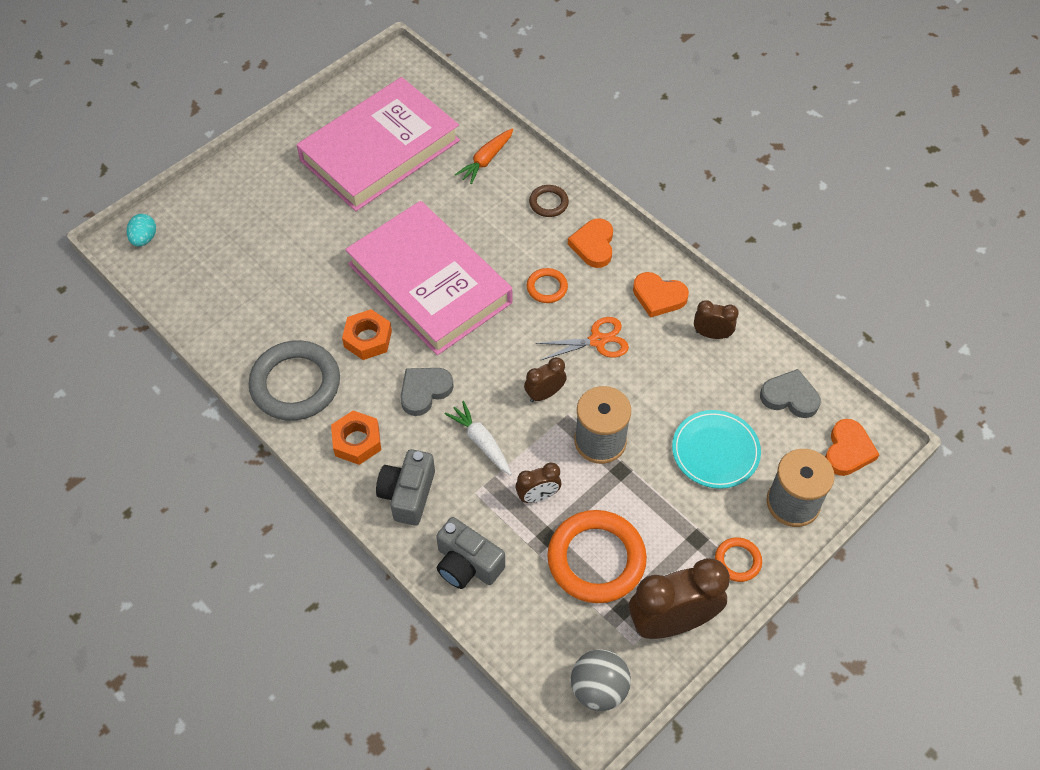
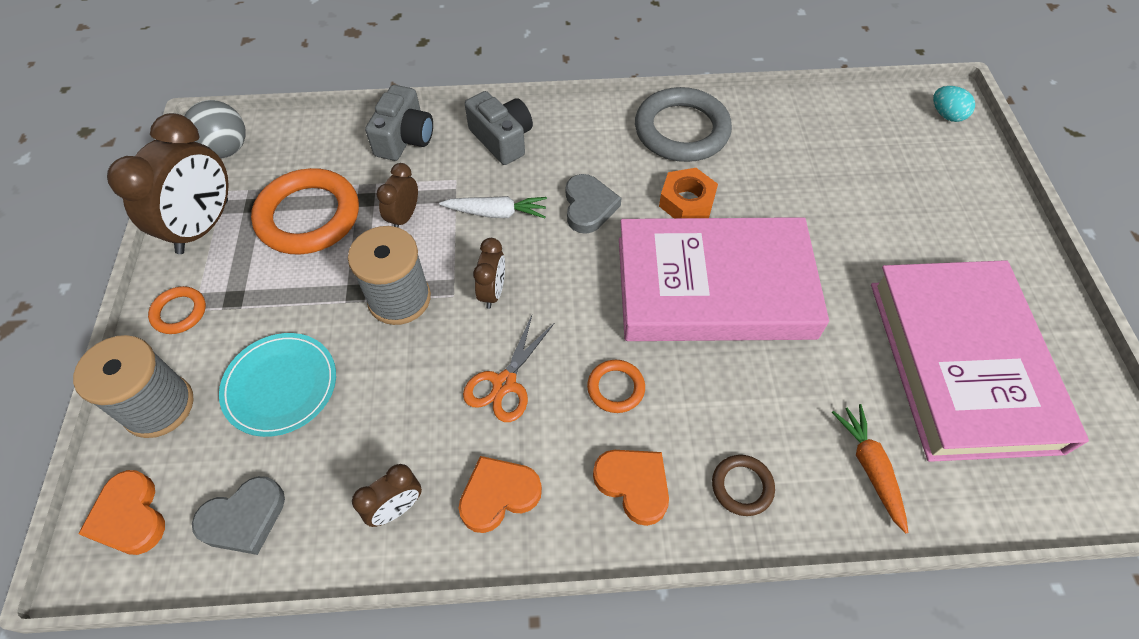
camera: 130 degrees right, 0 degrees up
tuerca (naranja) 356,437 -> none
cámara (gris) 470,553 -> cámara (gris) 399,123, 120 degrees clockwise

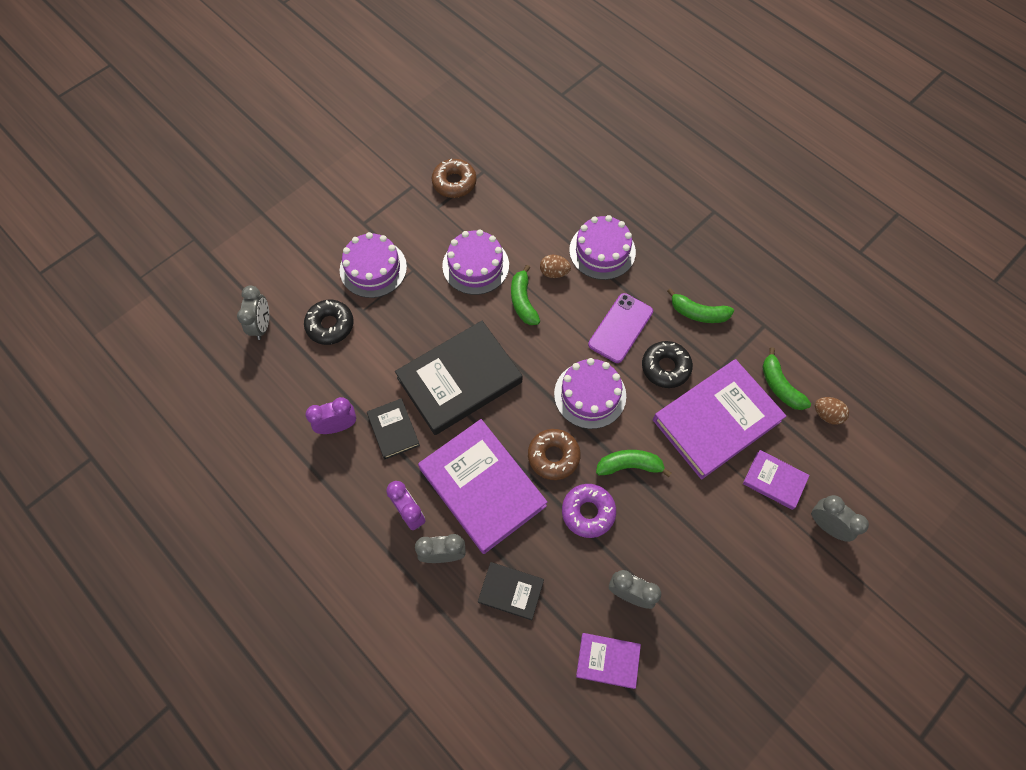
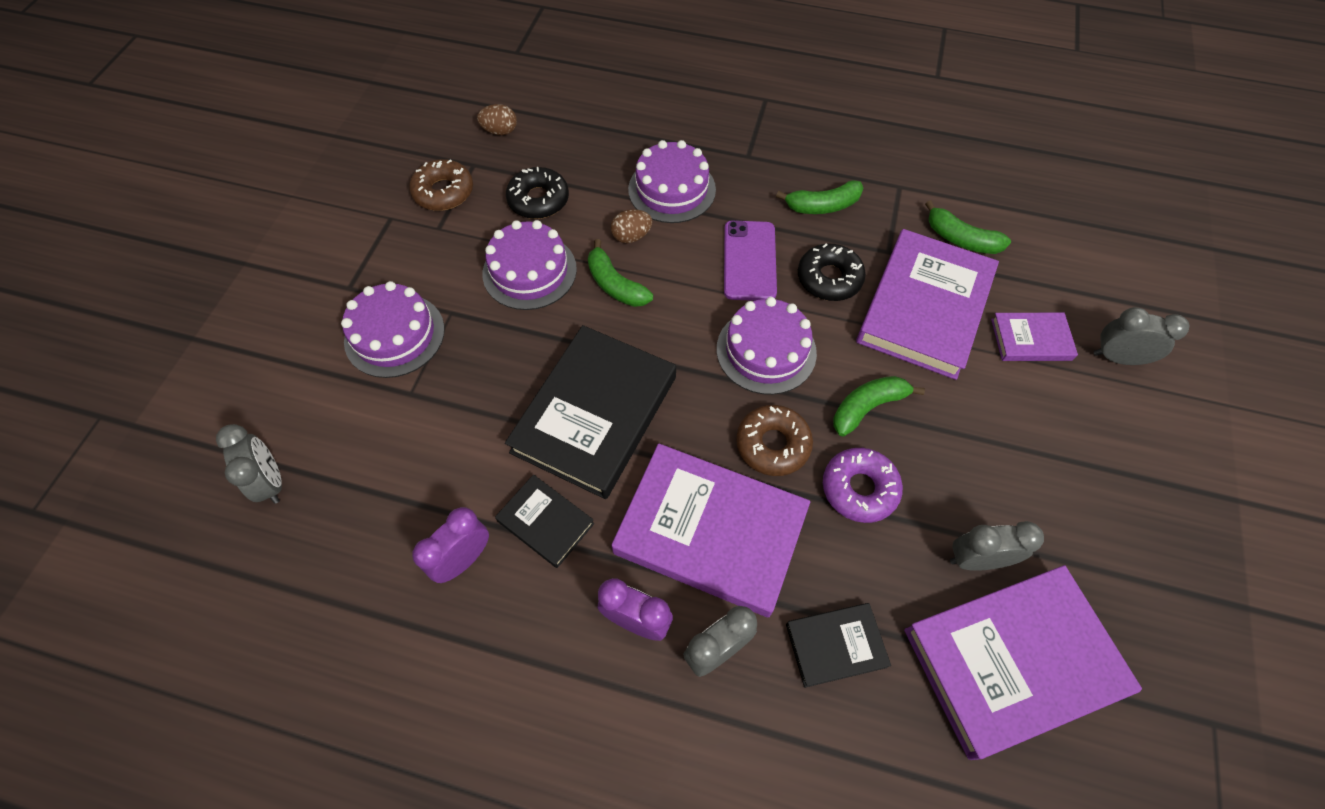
camera: 30 degrees left, 5 degrees down
rosquilla (negro) 329,322 -> rosquilla (negro) 537,193, move
huevo (marrón) 832,411 -> huevo (marrón) 497,119, move
libro (morado) 608,661 -> libro (morado) 1023,662, x2.04

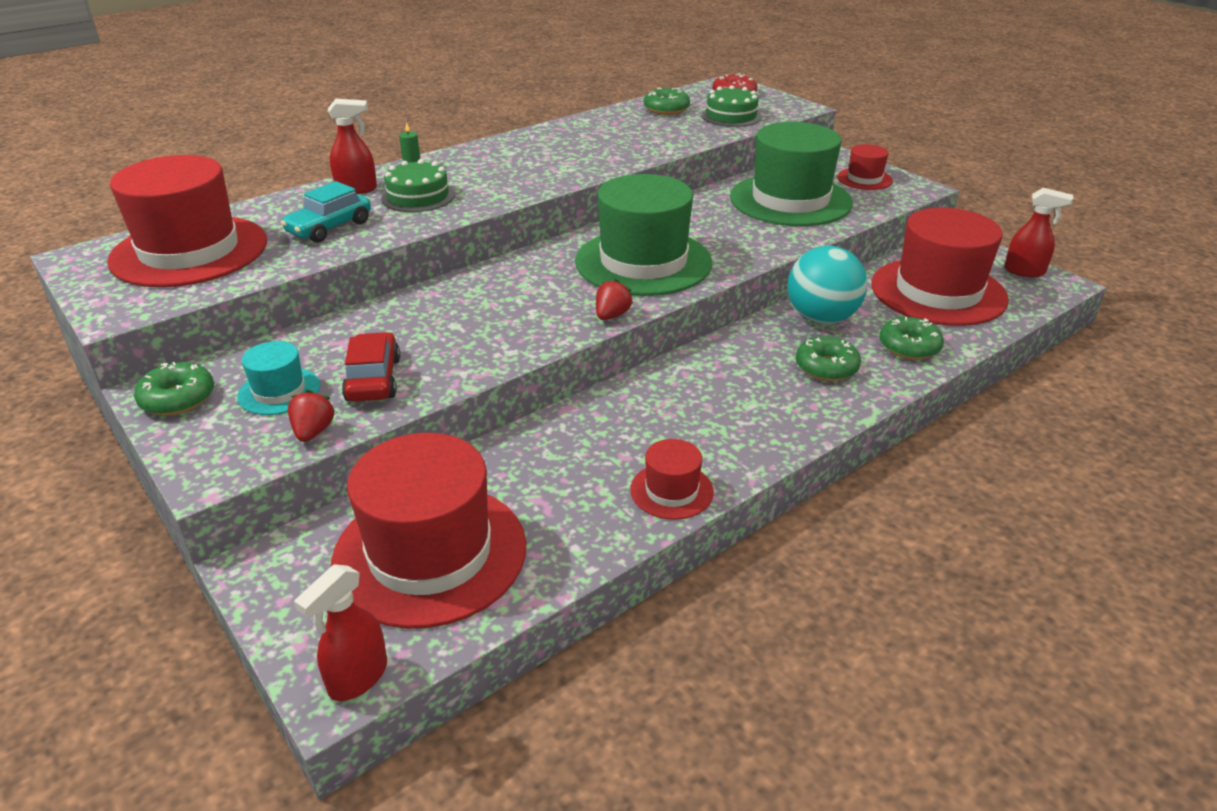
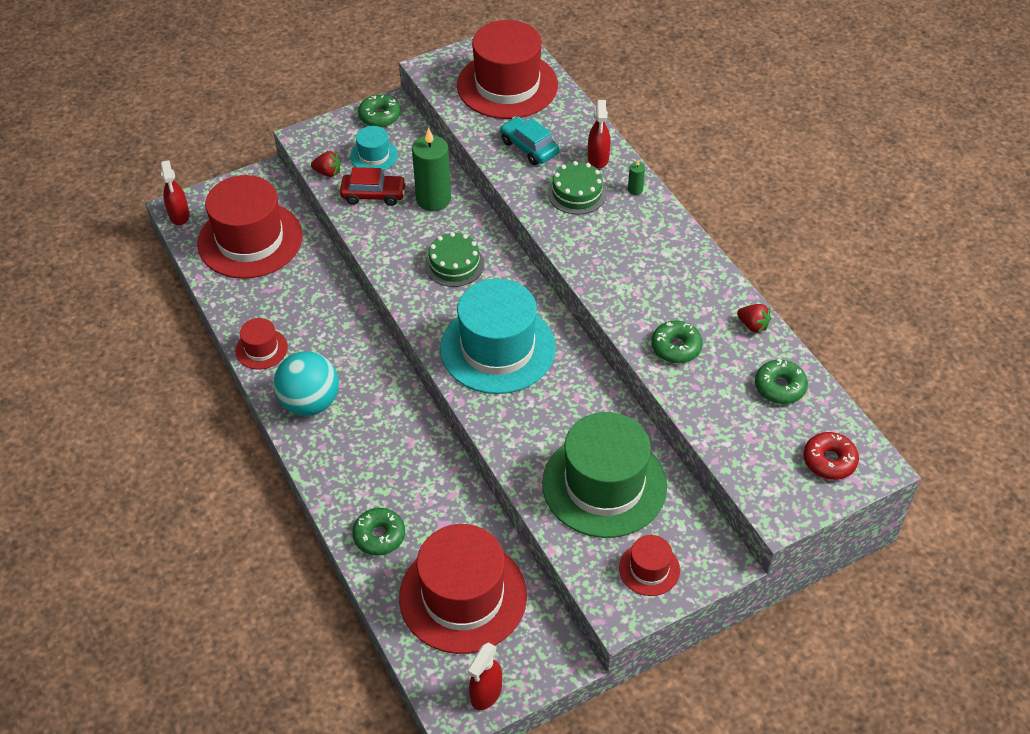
camera: 100 degrees right, 15 degrees up
none -> vela (verde) 431,169
fresa (rojo) 614,299 -> fresa (rojo) 754,318, move
tarta (verde) 731,106 -> tarta (verde) 454,259, move
pelota (turquesa) 827,285 -> pelota (turquesa) 306,383, move
rosquilla (verde) 828,358 -> rosquilla (verde) 677,341, move
sombrero (verde) 643,235 -> sombrero (turquesa) 498,336
pulverizador (rojo) 340,632 -> pulverizador (rojo) 175,192, 150 degrees counterclockwise

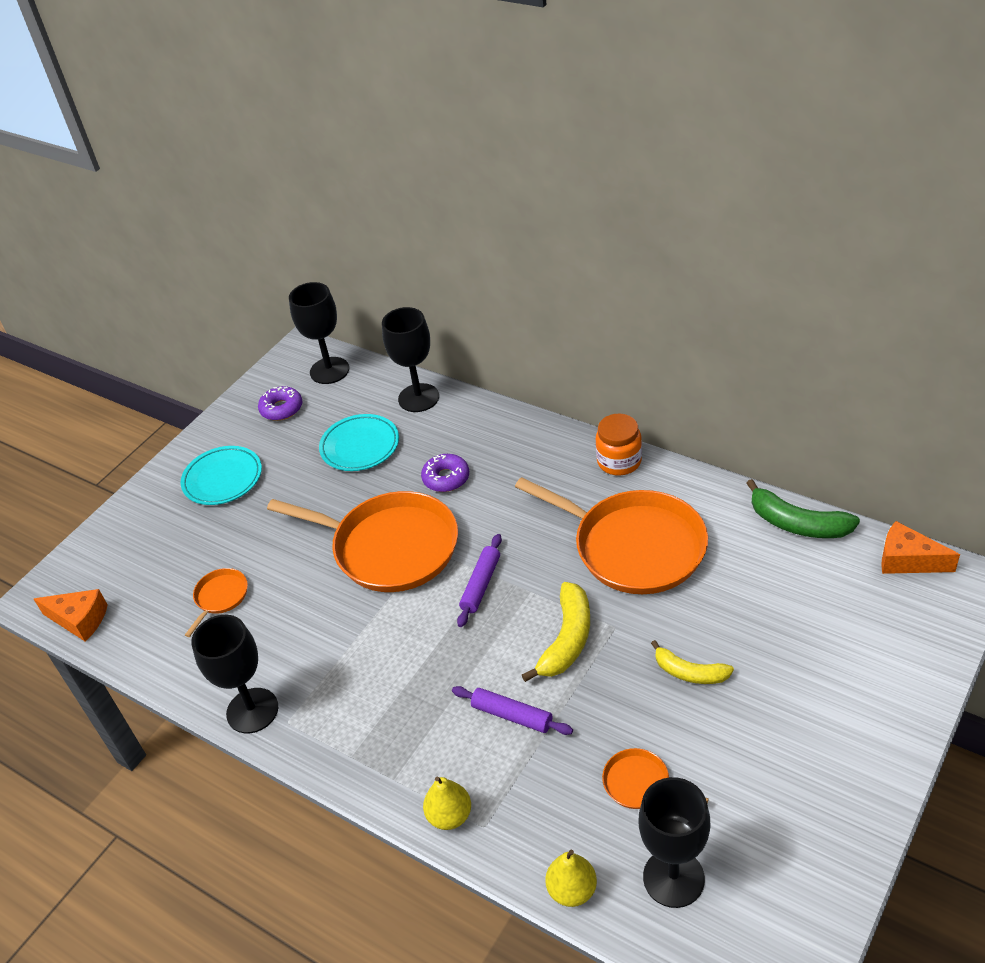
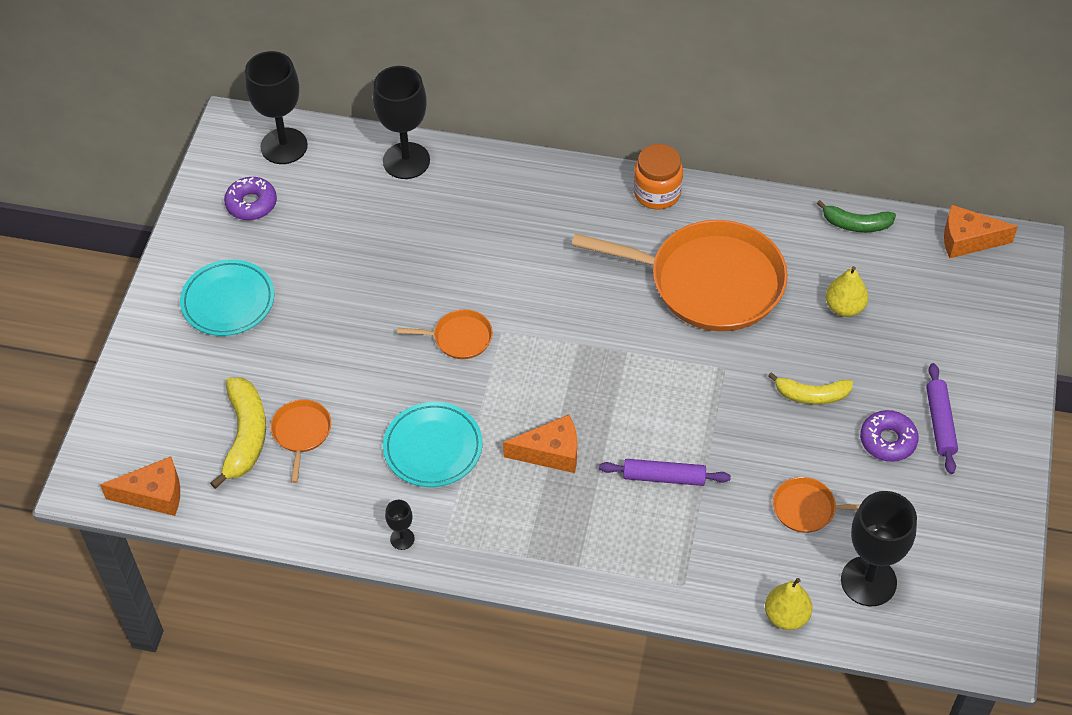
camera: 25 degrees left, 10 degrees up
none -> queso (naranja) 540,444
plato (turquesa) 359,442 -> plato (turquesa) 432,444, move
rosquilla (morado) 445,473 -> rosquilla (morado) 889,436, move
pera (amarillo) 447,803 -> pera (amarillo) 847,291, move
rodillo (morado) 479,580 -> rodillo (morado) 942,418, move
plátano (amarillo) 556,632 -> plátano (amarillo) 238,433, move
copa (negro) 234,674 -> copa (negro) 400,525, x0.45
sartén (naranja) 362,541 -> sartén (naranja) 445,334, x0.43
plátano (verde) 803,508 -> plátano (verde) 856,216, x0.66

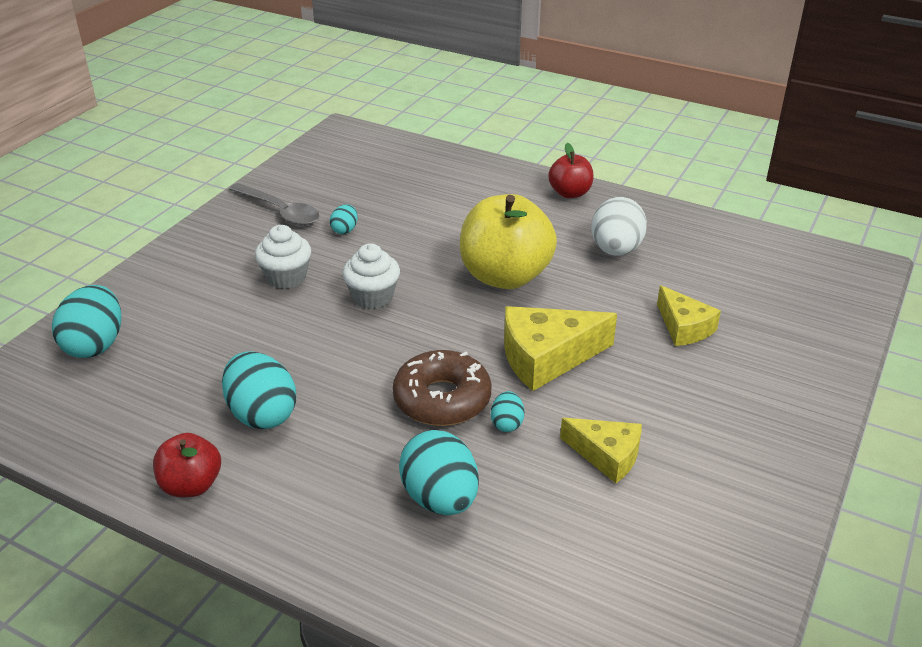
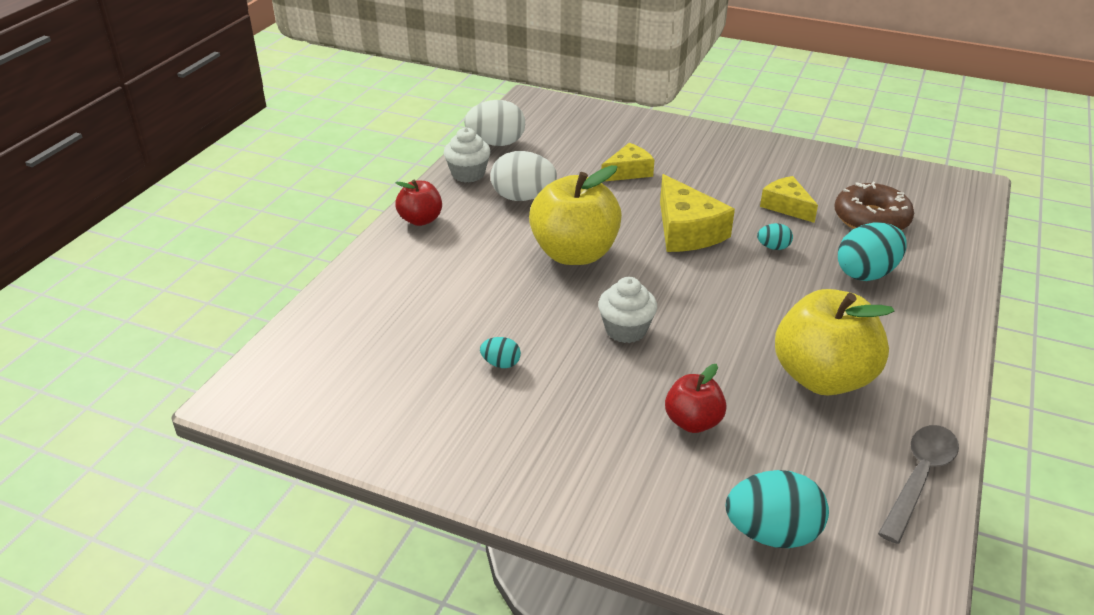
camera: 95 degrees left, 0 degrees up
none -> huevo (blanco) 494,123
manzana (rojo) 187,465 -> manzana (rojo) 696,398, move
cuchara (gris) 274,204 -> cuchara (gris) 918,484, move
magdalena (blanco) 283,257 -> magdalena (blanco) 467,155, move
rosquilla (marrón) 442,388 -> rosquilla (marrón) 874,206, move
huevo (turquesa) 259,390 -> manzana (amarillo) 834,342
queso (amarillo) 601,450 -> queso (amarillo) 789,199, 60 degrees counterclockwise

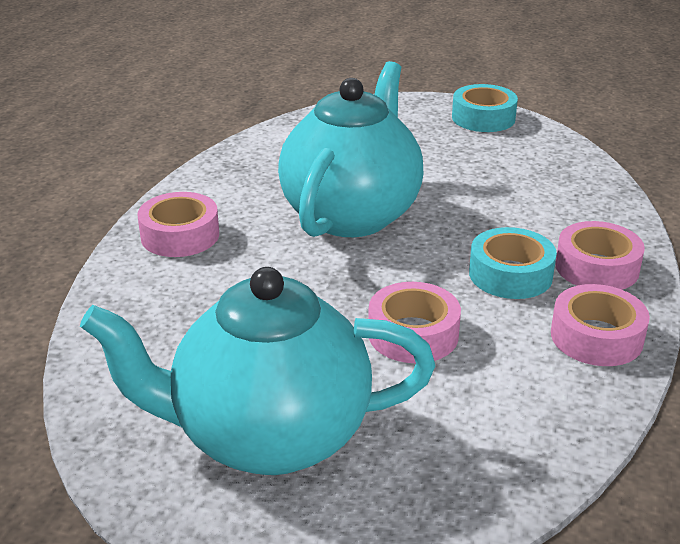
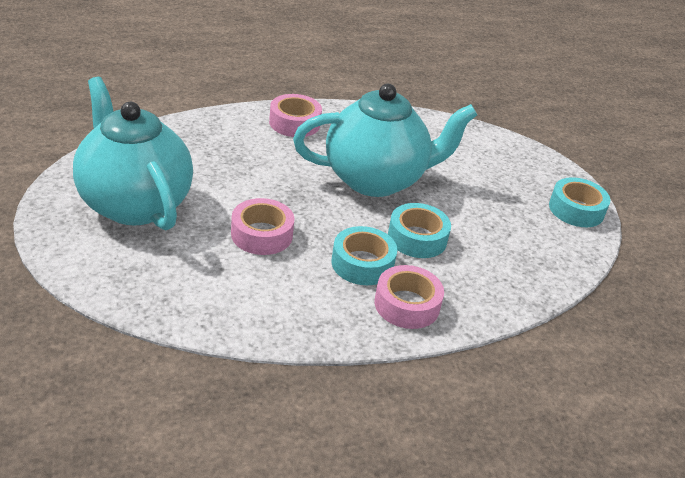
camera: 55 degrees right, 5 degrees up
cinta adhesiva (rosa) 600,325 -> none
none -> cinta adhesiva (turquesa) 419,230

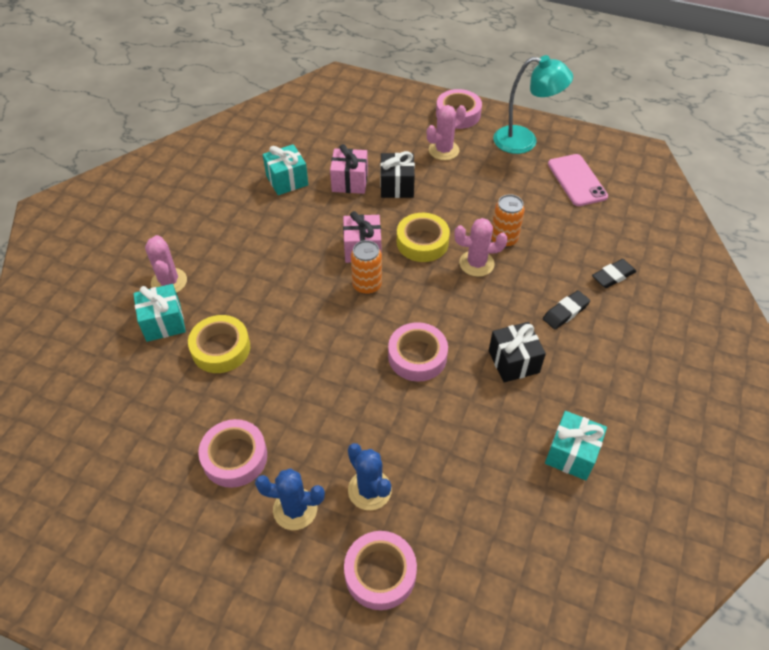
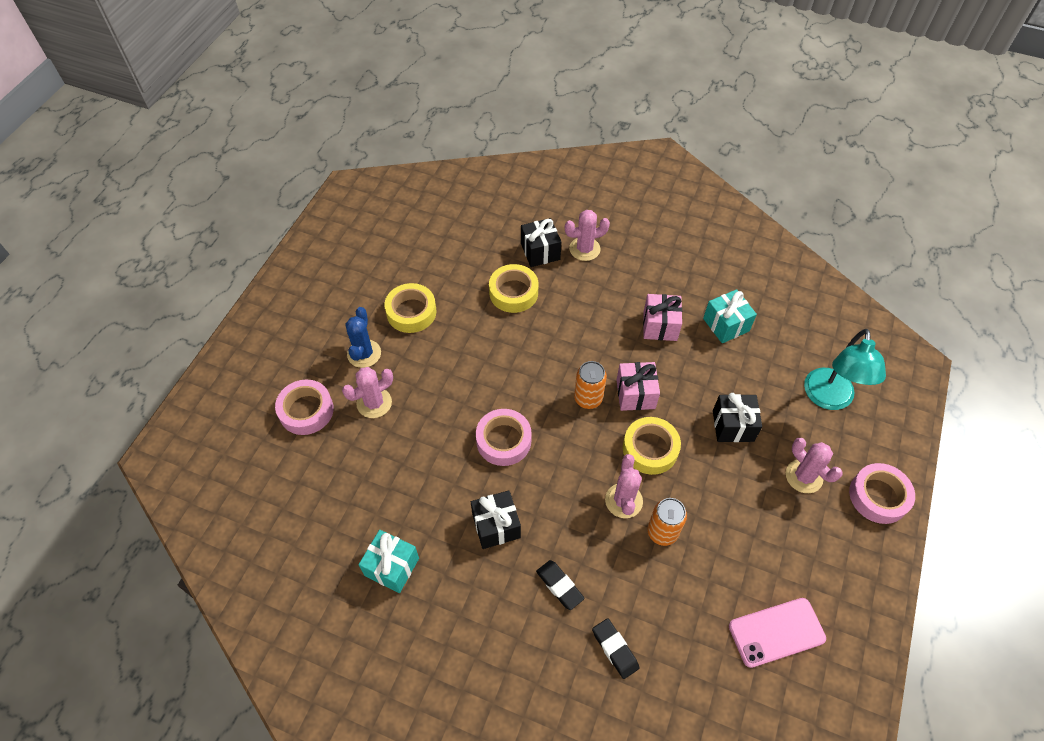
camera: 90 degrees right, 5 degrees up
regalo (rosa) 349,169 -> regalo (rosa) 662,317, move
lámpara (turquesa) 533,104 -> lámpara (turquesa) 845,369, move
regalo (turquesa) 159,313 -> regalo (negro) 541,242
cinta adhesiva (rosa) 232,453 -> cinta adhesiva (amarillo) 410,308
cactus (azul) 370,476 -> cactus (rosa) 367,392

